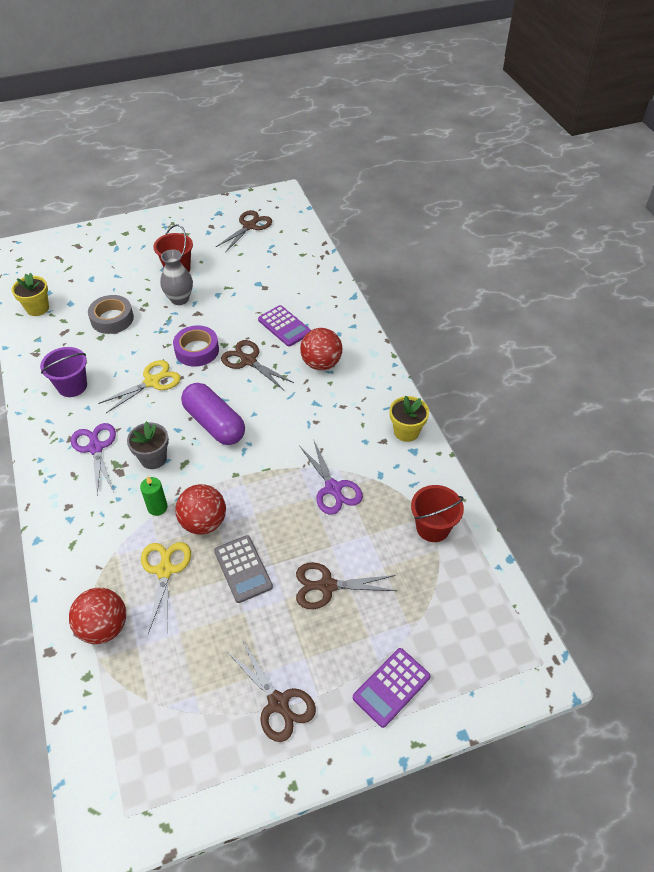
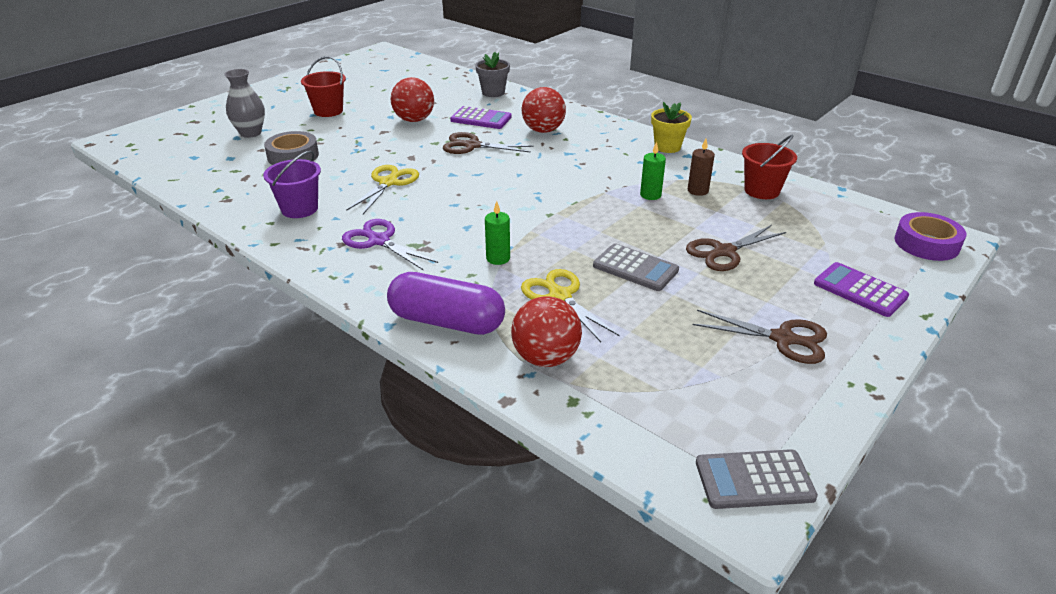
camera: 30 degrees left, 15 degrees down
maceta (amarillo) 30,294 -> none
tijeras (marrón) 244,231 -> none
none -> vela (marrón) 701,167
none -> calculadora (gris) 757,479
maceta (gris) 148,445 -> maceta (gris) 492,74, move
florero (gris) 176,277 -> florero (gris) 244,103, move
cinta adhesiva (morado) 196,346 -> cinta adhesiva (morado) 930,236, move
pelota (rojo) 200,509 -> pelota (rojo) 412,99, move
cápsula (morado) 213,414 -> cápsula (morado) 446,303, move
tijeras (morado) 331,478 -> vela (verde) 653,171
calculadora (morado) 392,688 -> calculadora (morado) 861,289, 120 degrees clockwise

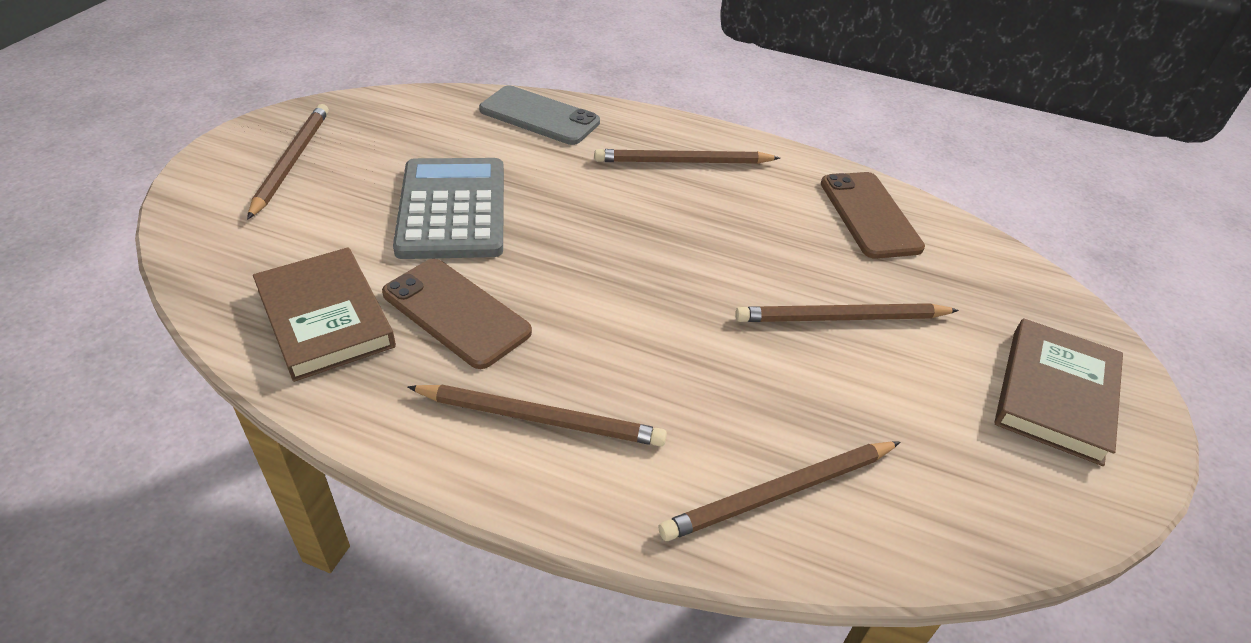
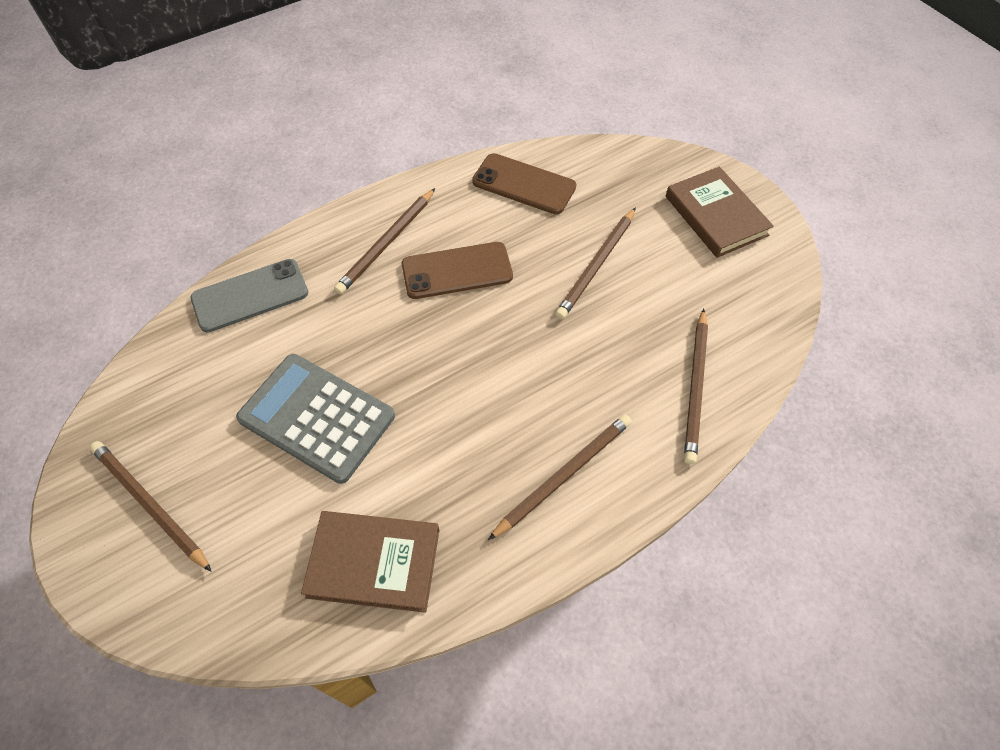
camera: 50 degrees left, 15 degrees up
móvil (marrón) 457,314 -> móvil (marrón) 457,270, move

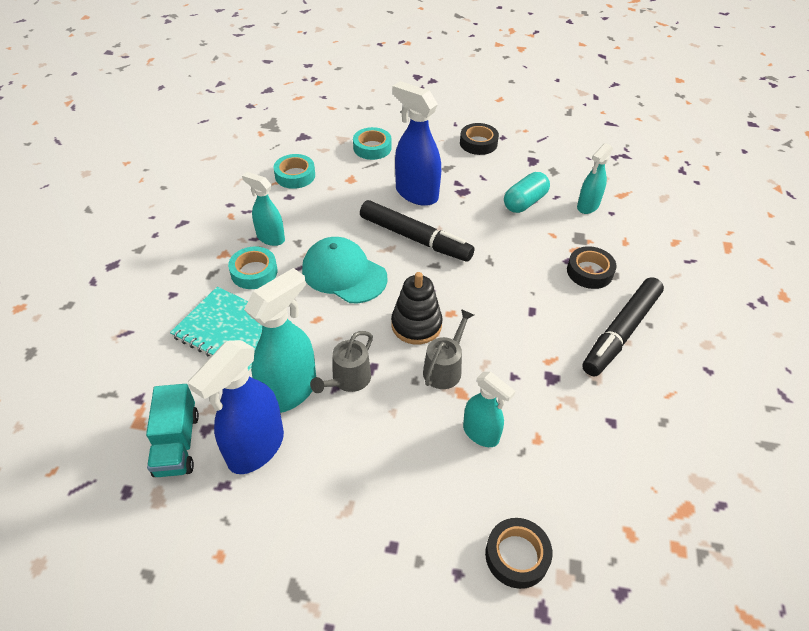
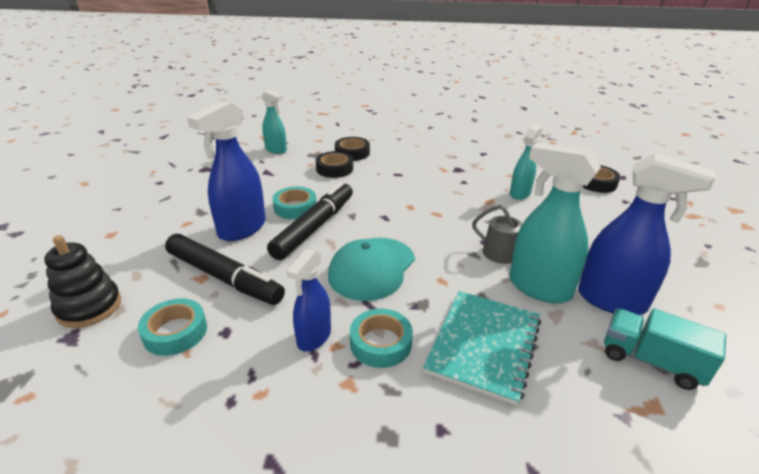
camera: 95 degrees left, 15 degrees down
regadera (gris) 448,349 -> none
cápsula (turquesa) 527,192 -> none
cinta adhesiva (turquesa) 372,143 -> cinta adhesiva (turquesa) 294,203, move
juguete apilable (negro) 417,308 -> juguete apilable (negro) 82,281, move
cinta adhesiva (negro) 479,139 -> cinta adhesiva (negro) 334,164, move
rotulador (negro) 623,326 -> rotulador (negro) 225,269, move
pulverizador (turquesa) 263,209 -> pulverizador (azul) 308,300
camión (turquesa) 172,430 -> camión (turquesa) 665,349, 135 degrees counterclockwise

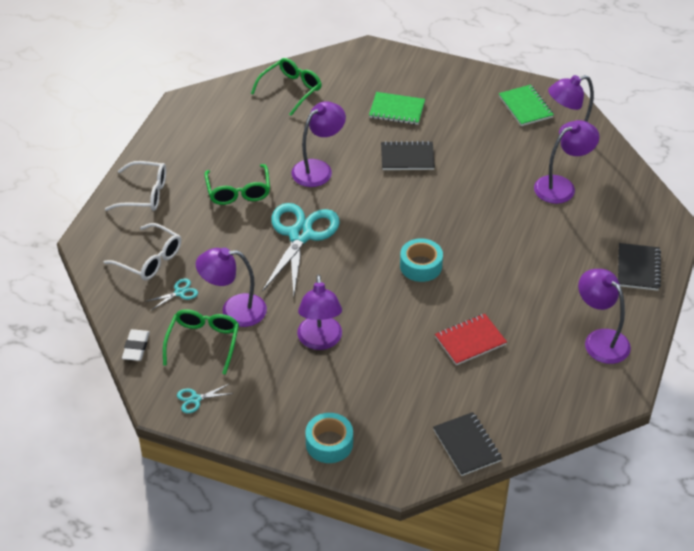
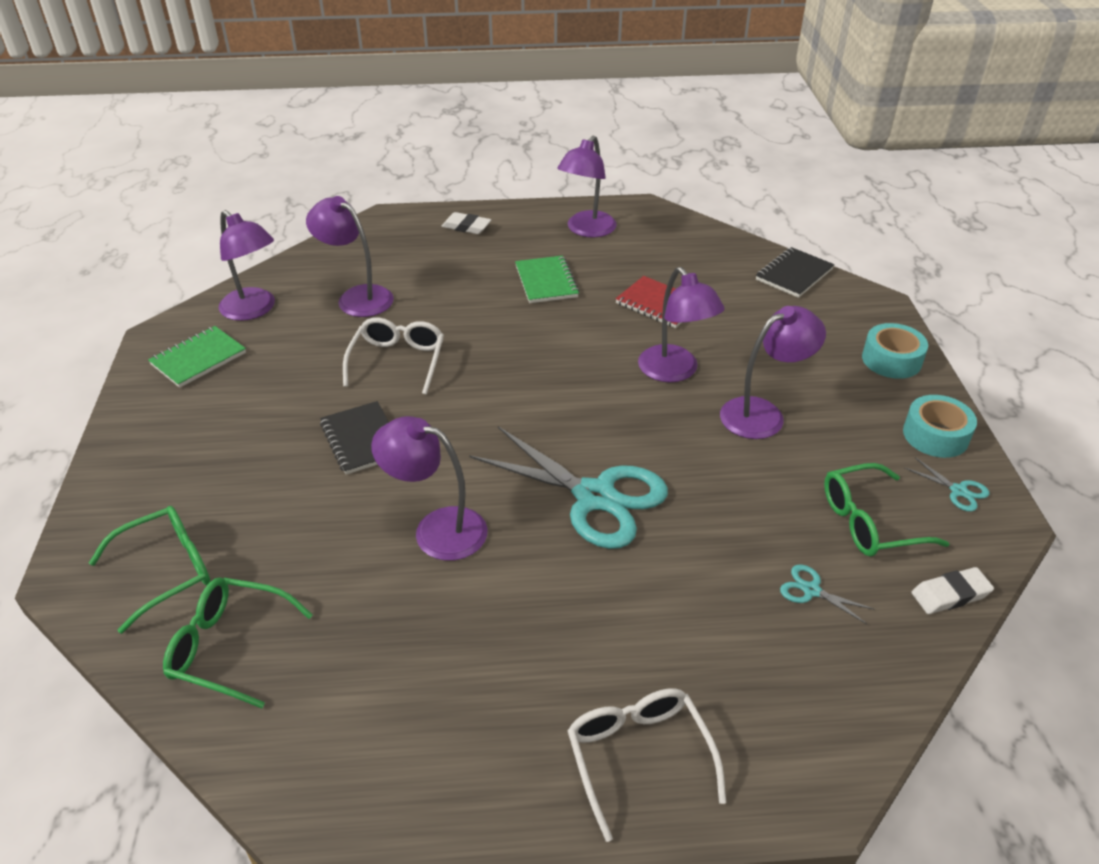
camera: 115 degrees left, 5 degrees down
gafas (blanco) 142,251 -> gafas (blanco) 393,356, move
lámpara (morado) 231,287 -> lámpara (morado) 681,324, move
gafas (verde) 237,184 -> gafas (verde) 150,570, move
cuaderno (verde) 397,108 -> cuaderno (verde) 547,279, move
cinta adhesiva (turquesa) 421,260 -> cinta adhesiva (turquesa) 940,426, move
cuaderno (negro) 639,267 -> goma de borrar (blanco) 466,223
tijeras (turquesa) 301,249 -> tijeras (turquesa) 568,487, 135 degrees counterclockwise

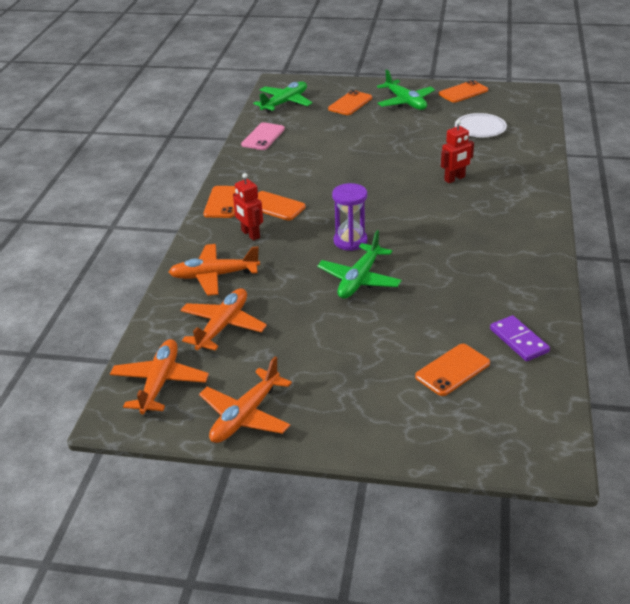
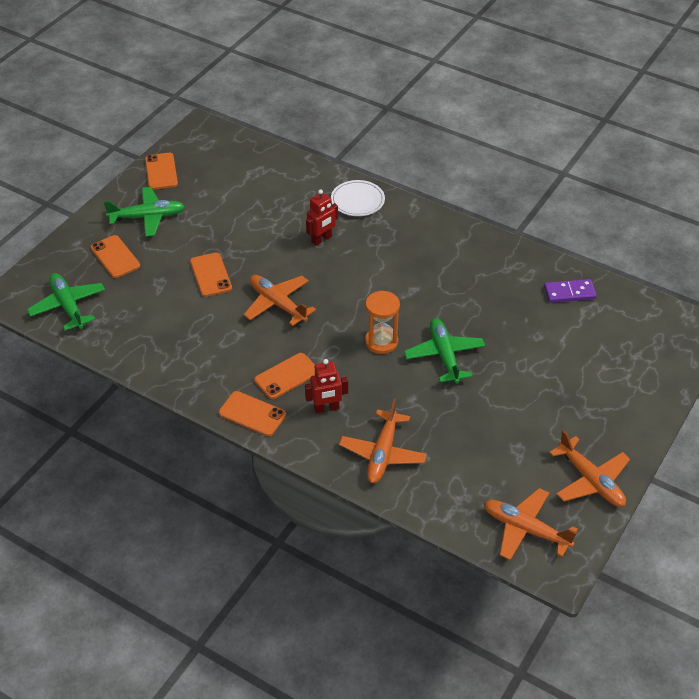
camera: 70 degrees left, 10 degrees up
móvil (rosa) 263,136 -> none
avión (naranja) 223,319 -> avión (naranja) 280,300, move
móvil (naranja) 452,370 -> móvil (naranja) 211,275, move
plato (blanco) 481,125 -> plato (blanco) 358,198, move
reloj de arena (morado) 350,217 -> reloj de arena (naranja) 382,322
avión (verde) 359,264 -> avión (verde) 444,350, 150 degrees counterclockwise
robot (rojo) 457,151 -> robot (rojo) 322,217, 60 degrees clockwise

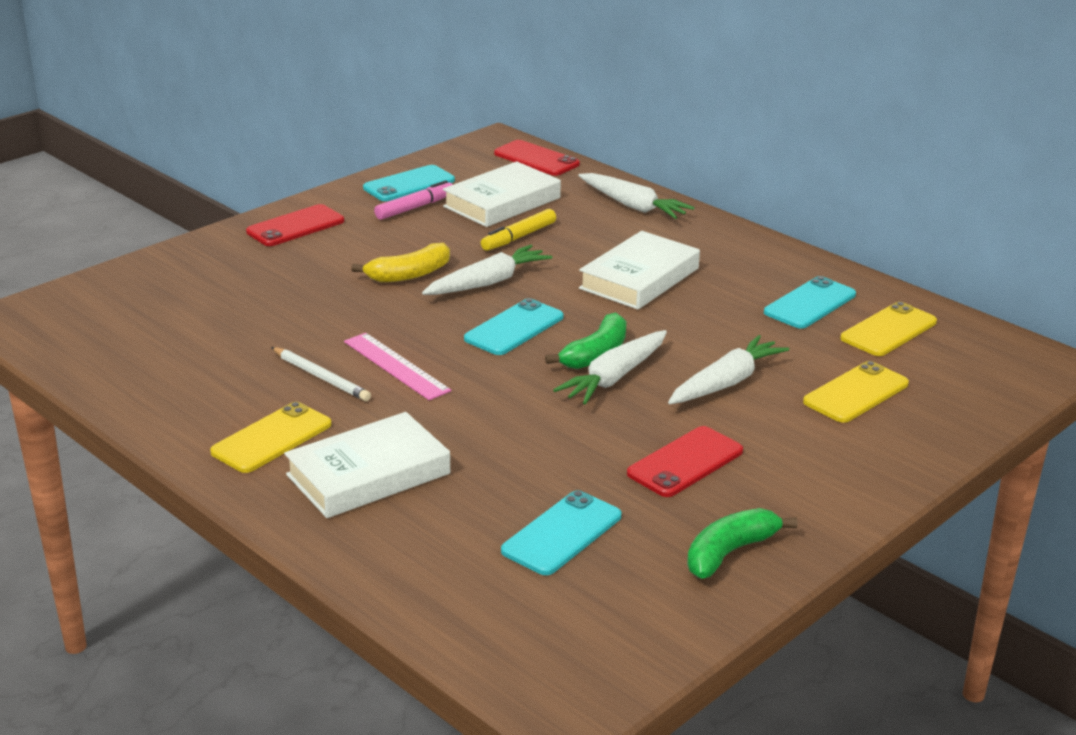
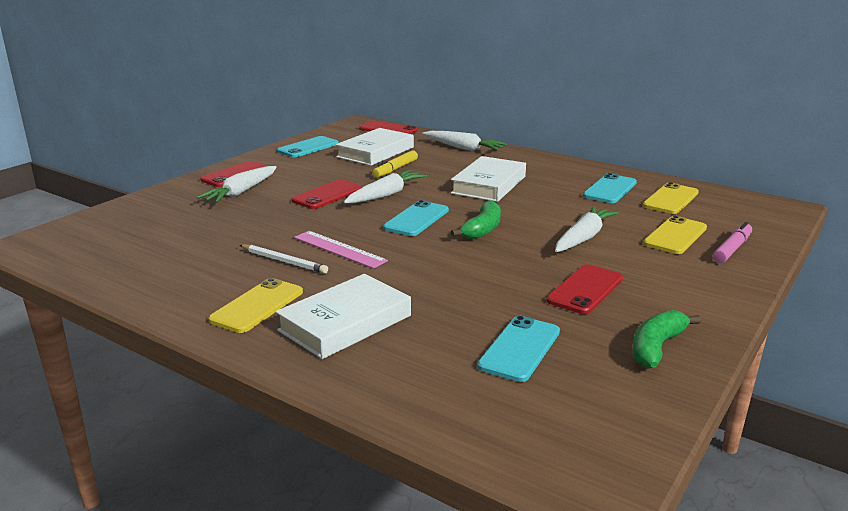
camera: 10 degrees left, 5 degrees down
rotulador (rosa) 413,200 -> rotulador (rosa) 732,242, move
zanahoria (blanco) 610,367 -> zanahoria (blanco) 237,184, move
plátano (amarillo) 400,263 -> móvil (rojo) 327,194

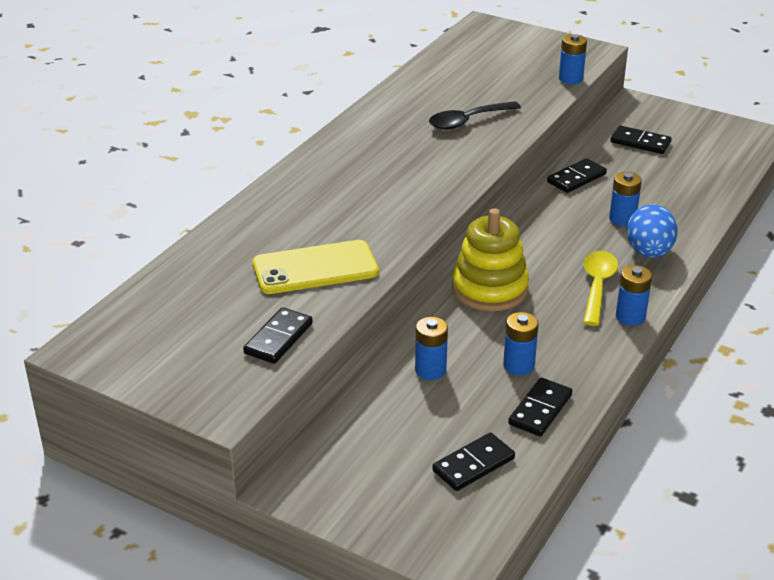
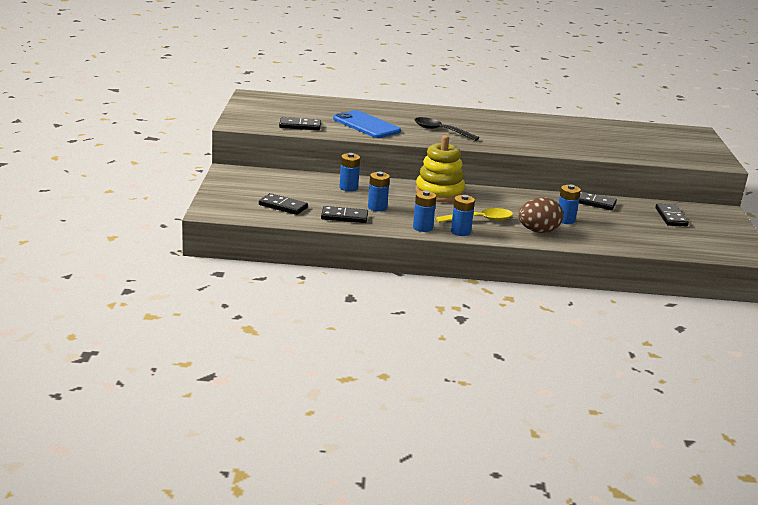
camera: 60 degrees right, 10 degrees down
cuchara (negro) 475,115 -> cuchara (negro) 446,129, move
pila (azul) 573,59 -> pila (azul) 424,211, move
móvil (amarillo) 316,267 -> móvil (azul) 367,124
huevo (azul) 652,231 -> huevo (marrón) 540,215

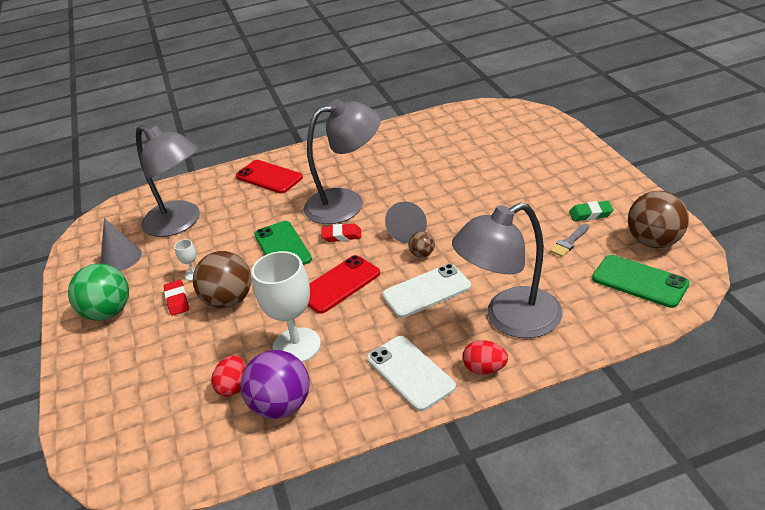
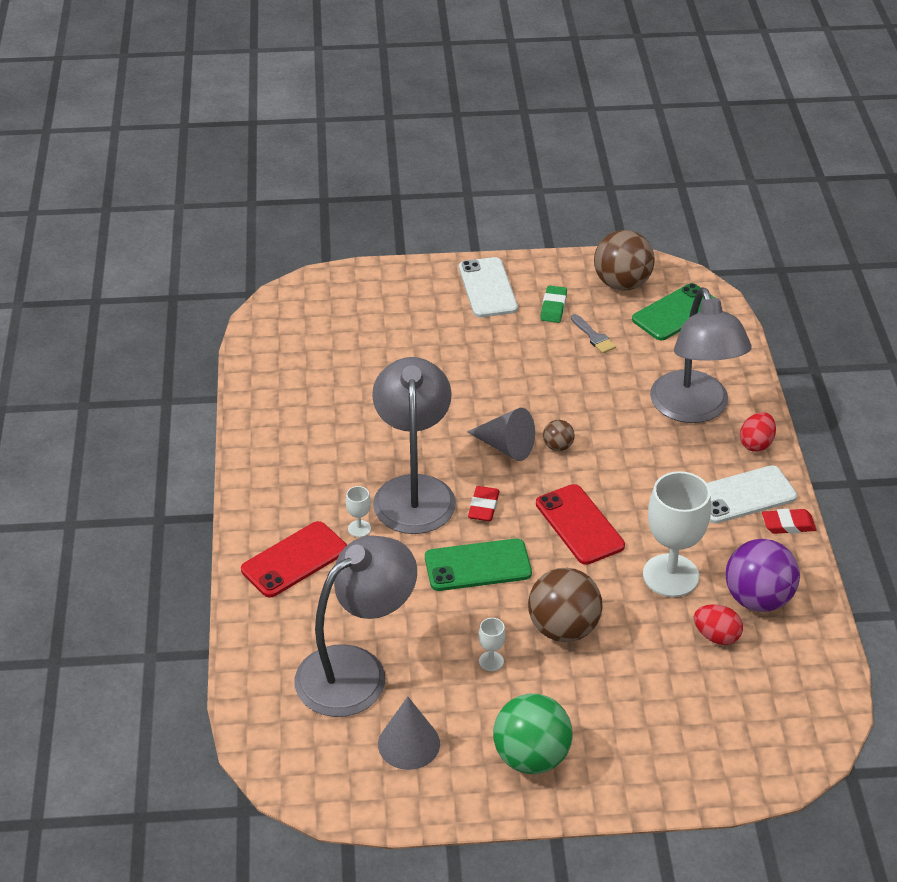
camera: 80 degrees left, 5 degrees up
none -> copa (blanco) 358,511
goma de borrar (rojo) 176,298 -> goma de borrar (rojo) 789,521, move
móvil (blanco) 426,291 -> móvil (blanco) 488,287, move

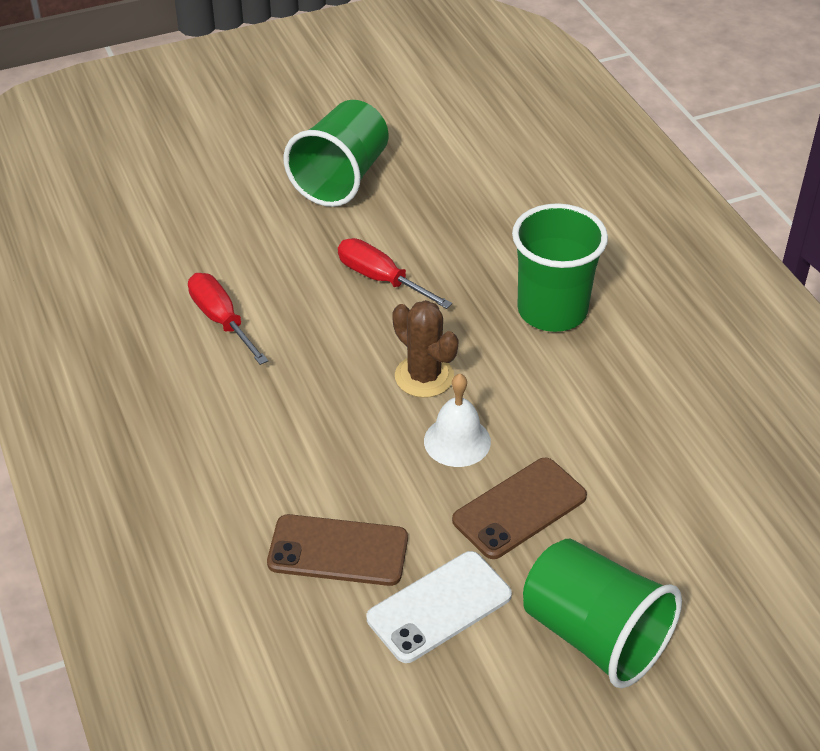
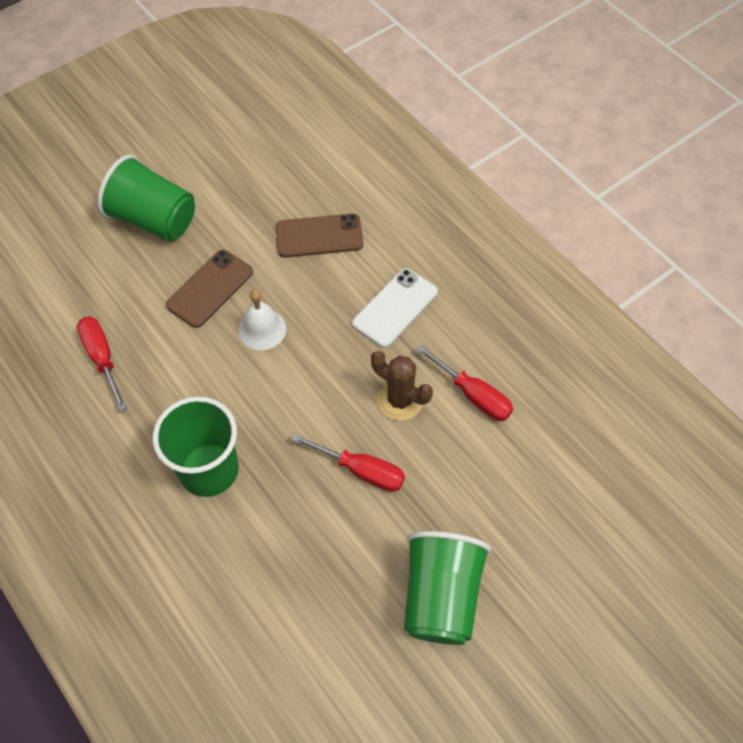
camera: 165 degrees right, 15 degrees up
none -> destornillador (rojo) 102,364
móvil (blanco) 439,607 -> móvil (blanco) 395,308, move
cactus (marrón) 425,349 -> cactus (marrón) 402,386, move

